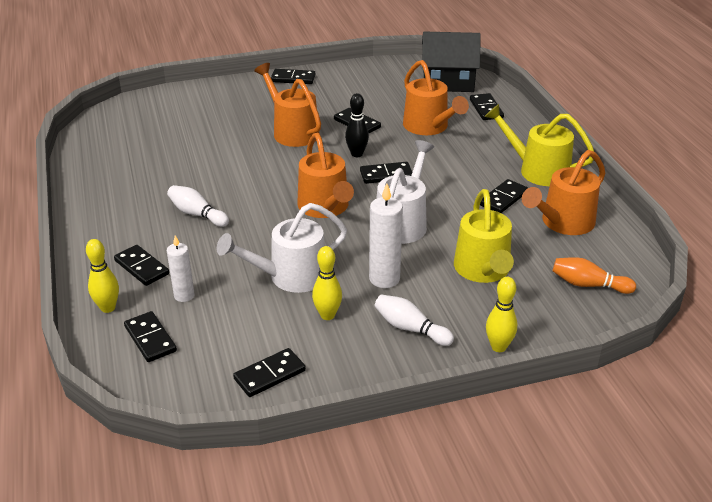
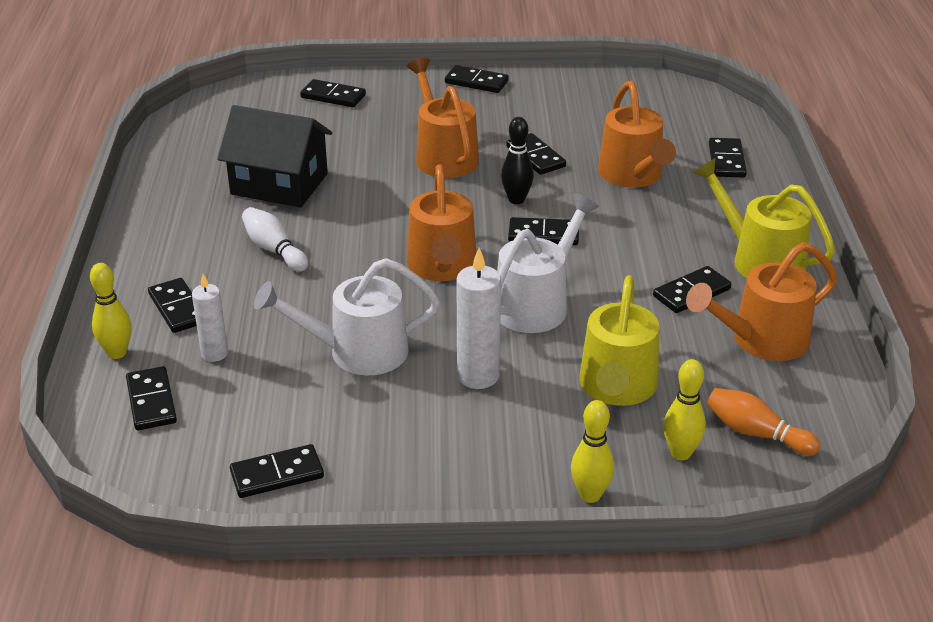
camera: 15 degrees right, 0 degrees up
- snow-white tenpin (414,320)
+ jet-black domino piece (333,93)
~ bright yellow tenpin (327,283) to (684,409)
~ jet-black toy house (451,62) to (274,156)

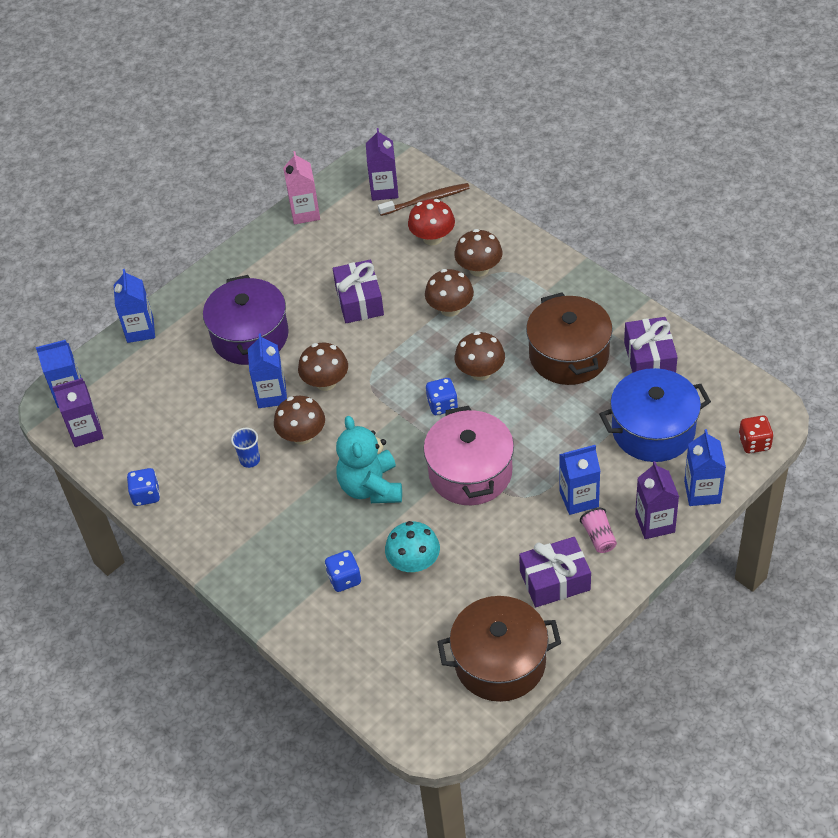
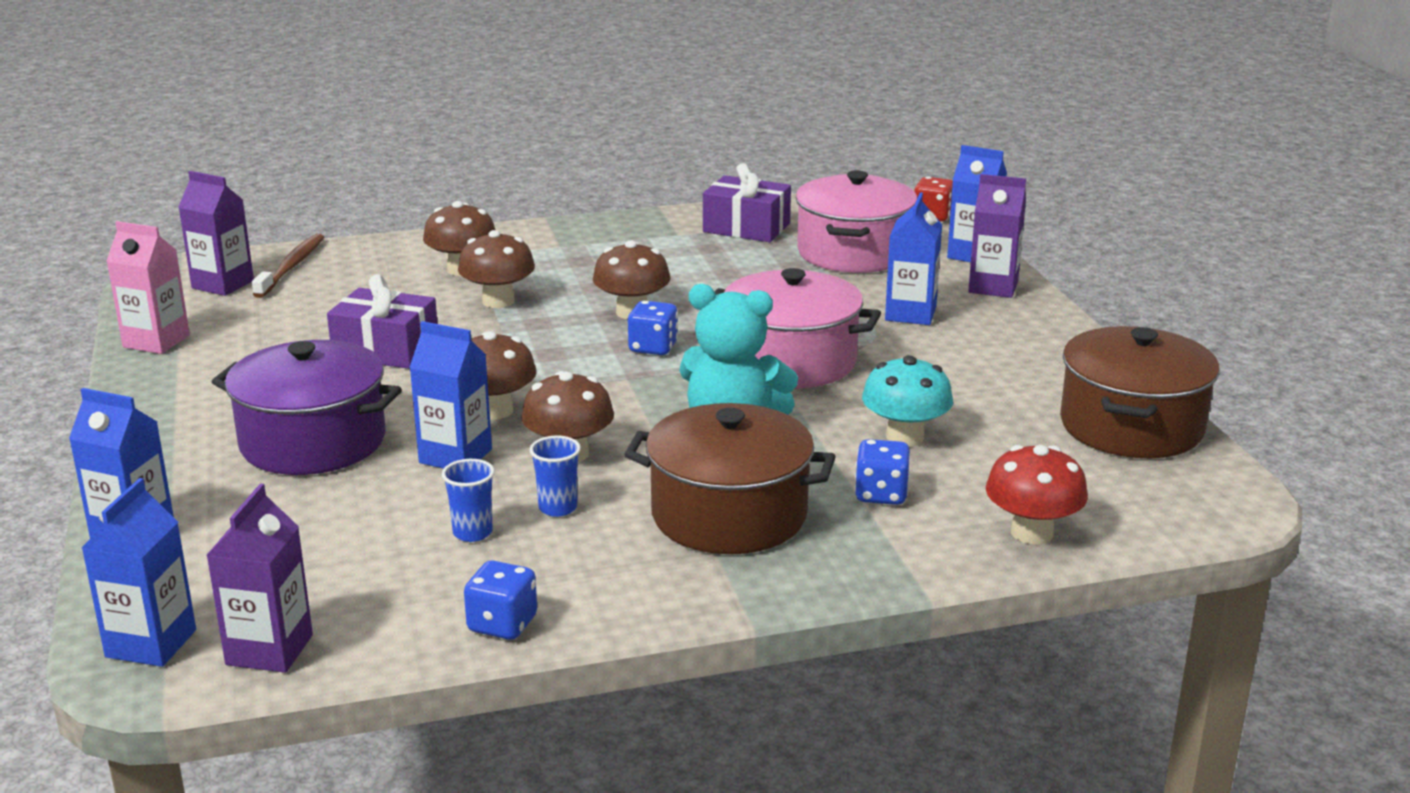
camera: 65 degrees left, 25 degrees down
- purple wrapped gift (555,572)
- rosy cup (598,530)
+ cobalt cup (468,500)
~ red toadstool (431,222) to (1037,495)
~ russet pot (569,338) to (730,478)
~ cobalt pot (655,415) to rosy pot (856,221)

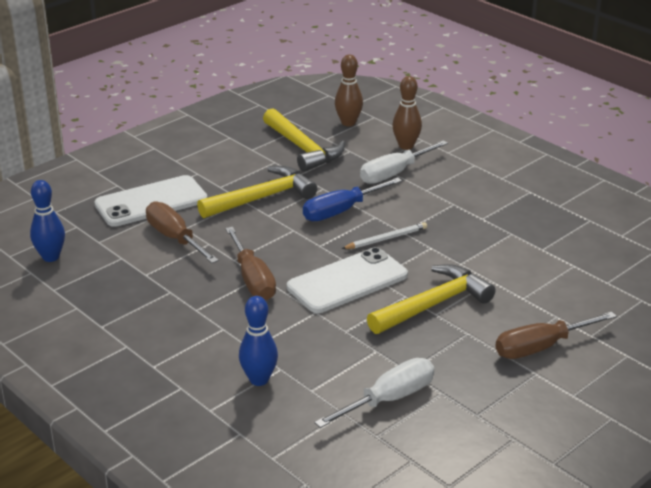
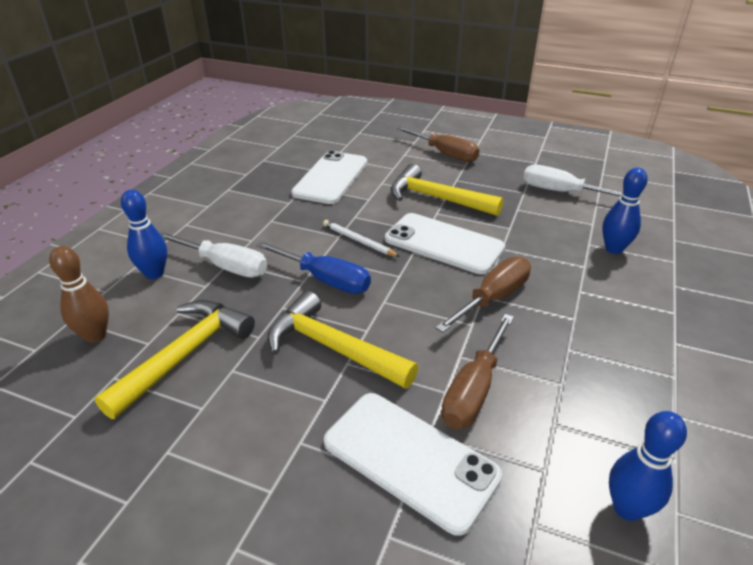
camera: 115 degrees left, 5 degrees up
+ snow-white phone (329,177)
~ russet tenpin (407,113) to cobalt tenpin (144,234)

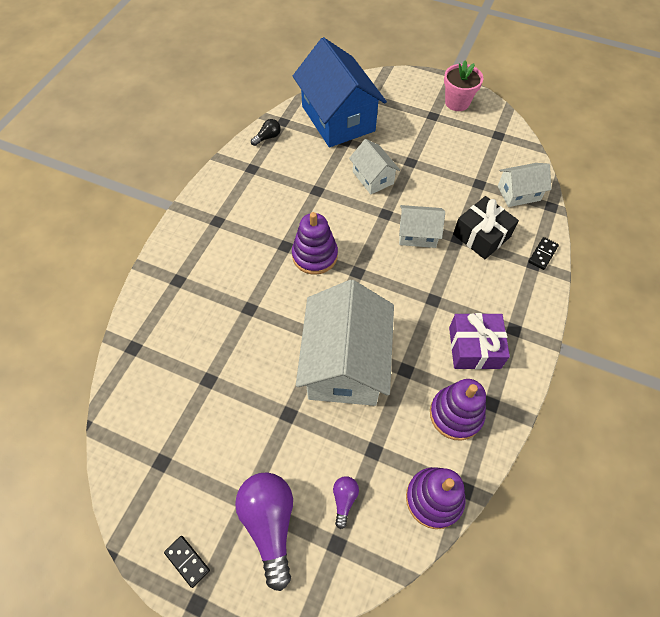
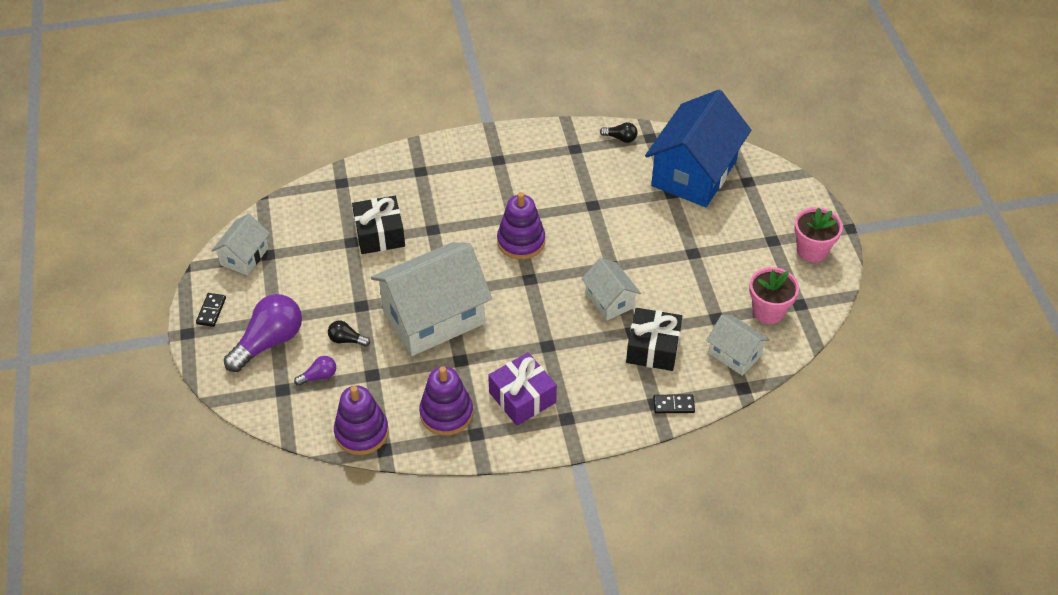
camera: 55 degrees right, 10 degrees down
+ jet-black bulb (349,333)
+ jet-black wrapped gift (378,225)
+ rosy flower pot (774,295)
~ snow-white toy house (374,166) to (240,244)

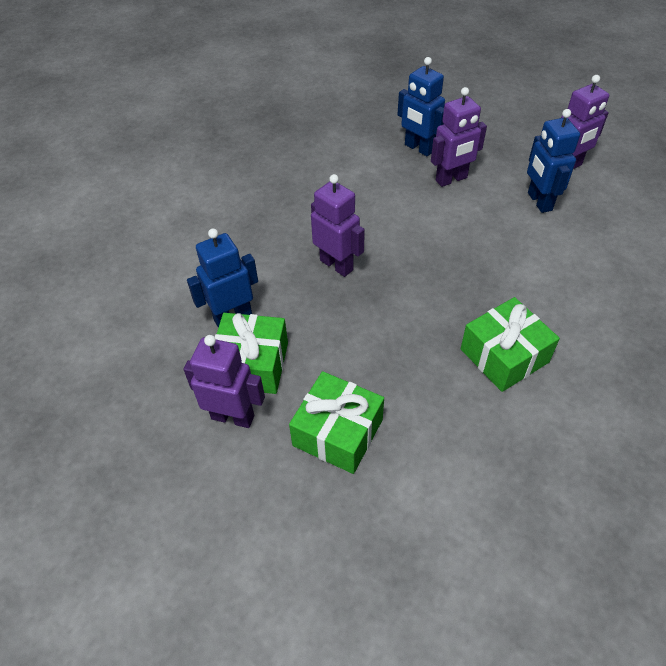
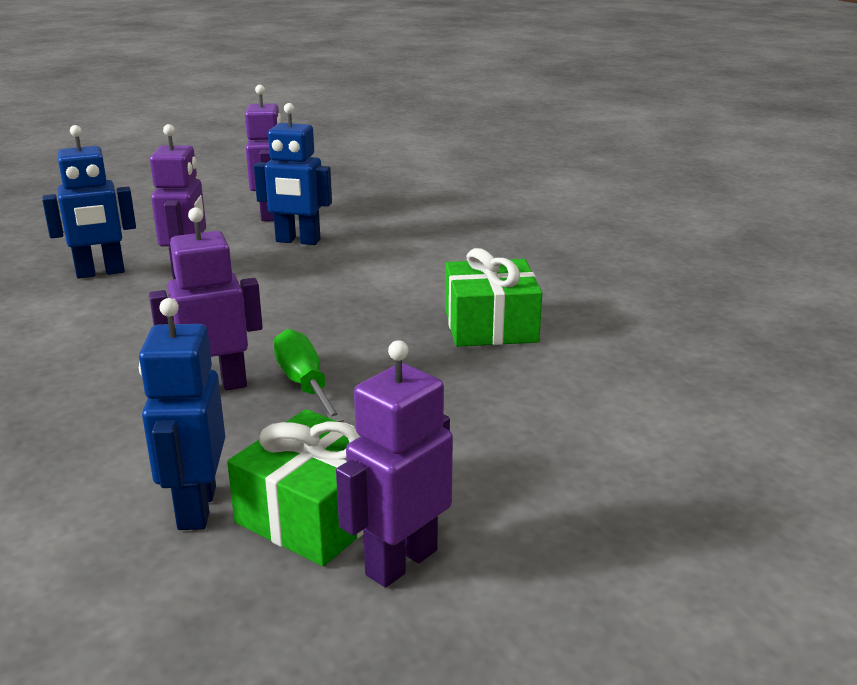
camera: 65 degrees left, 25 degrees down
- leaf-green wrapped gift (336,422)
+ leaf-green flat screwdriver (309,375)

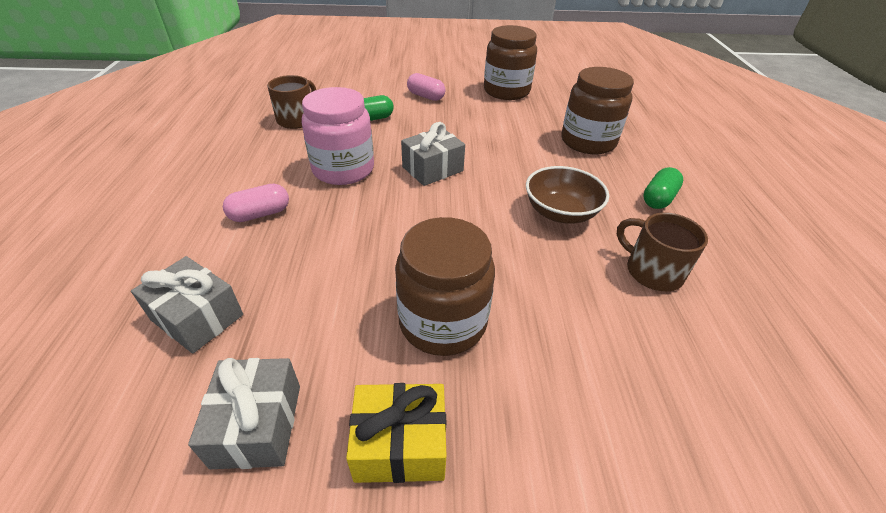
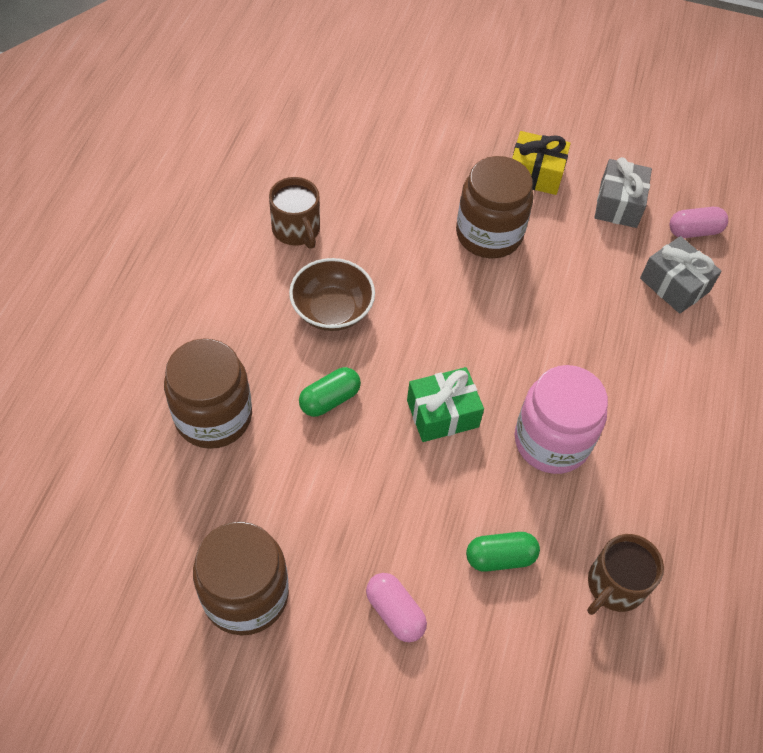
camera: 165 degrees left, 15 degrees up
~ rosy pill shape (256,203) to (699,222)
~ leaf-green pill shape (663,188) to (330,392)
~ grey wrapped gift (433,154) to leaf-green wrapped gift (445,404)

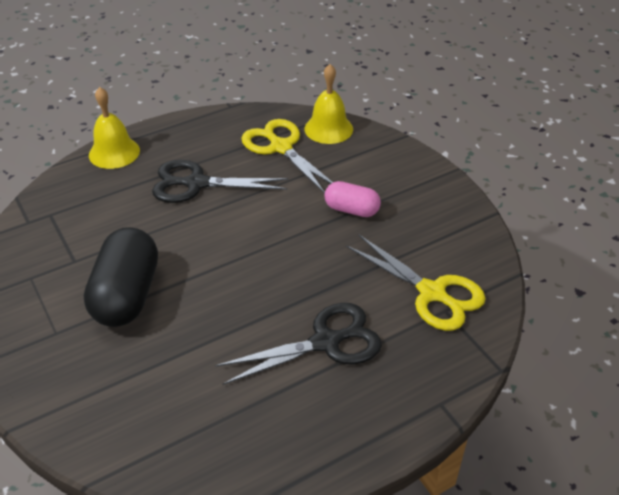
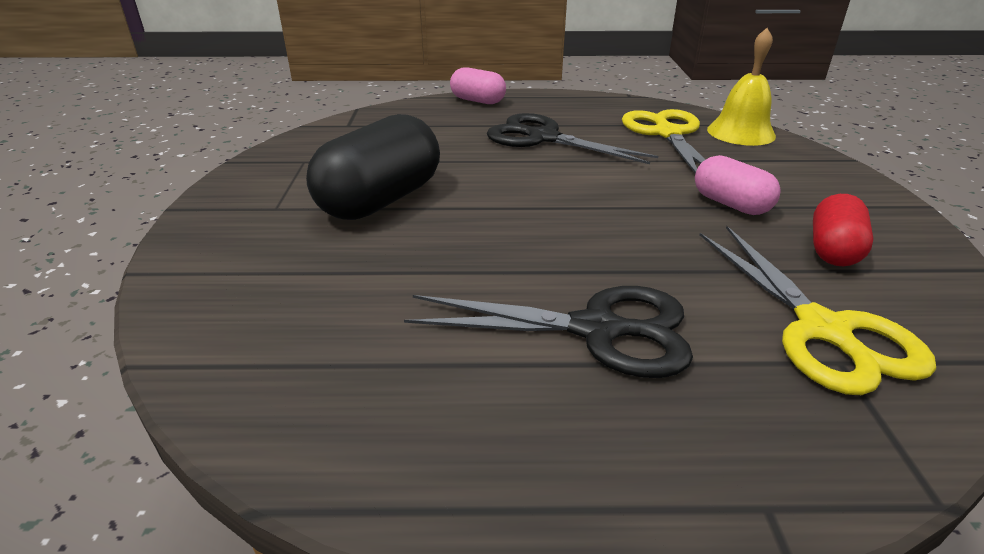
camera: 30 degrees right, 10 degrees down
+ red pill shape (843,230)
~ bright yellow bell (114,128) to rosy pill shape (478,85)

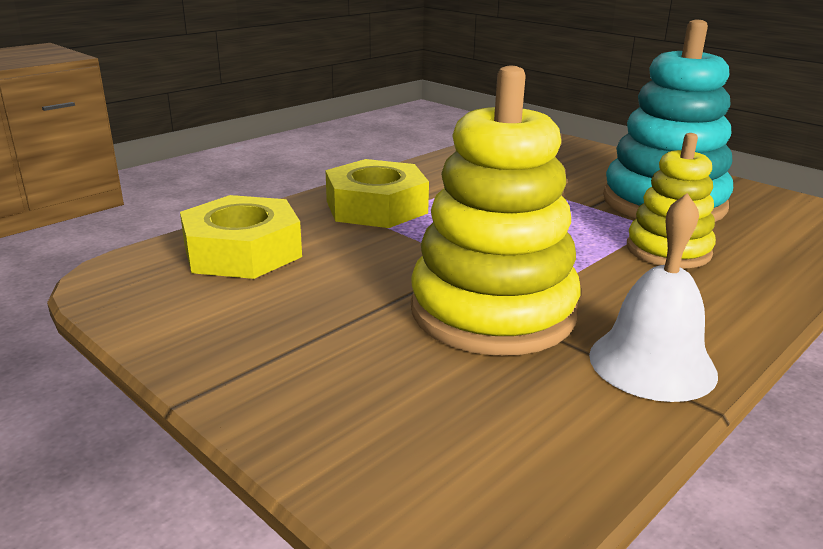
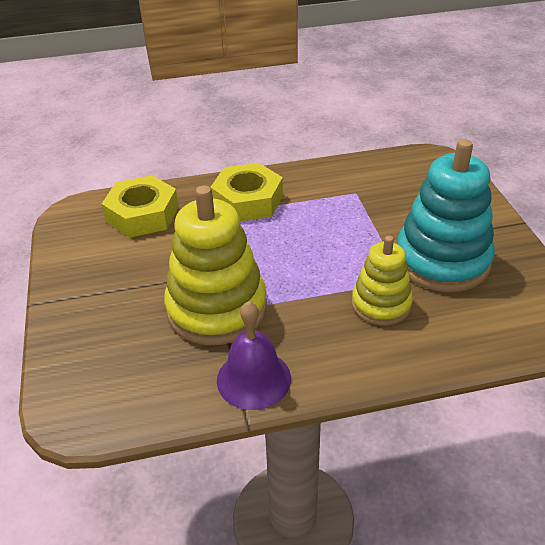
camera: 35 degrees right, 15 degrees up
~ snow-white bell (653,297) to purple bell (254,355)

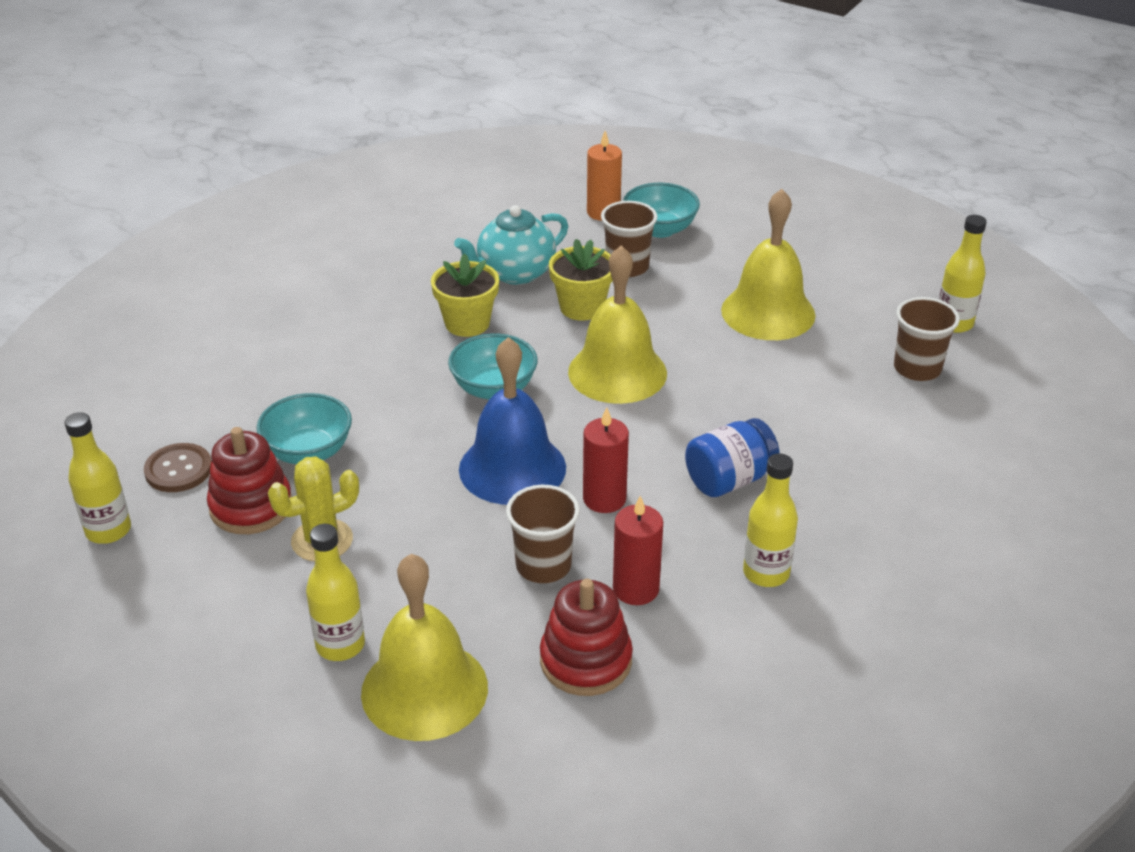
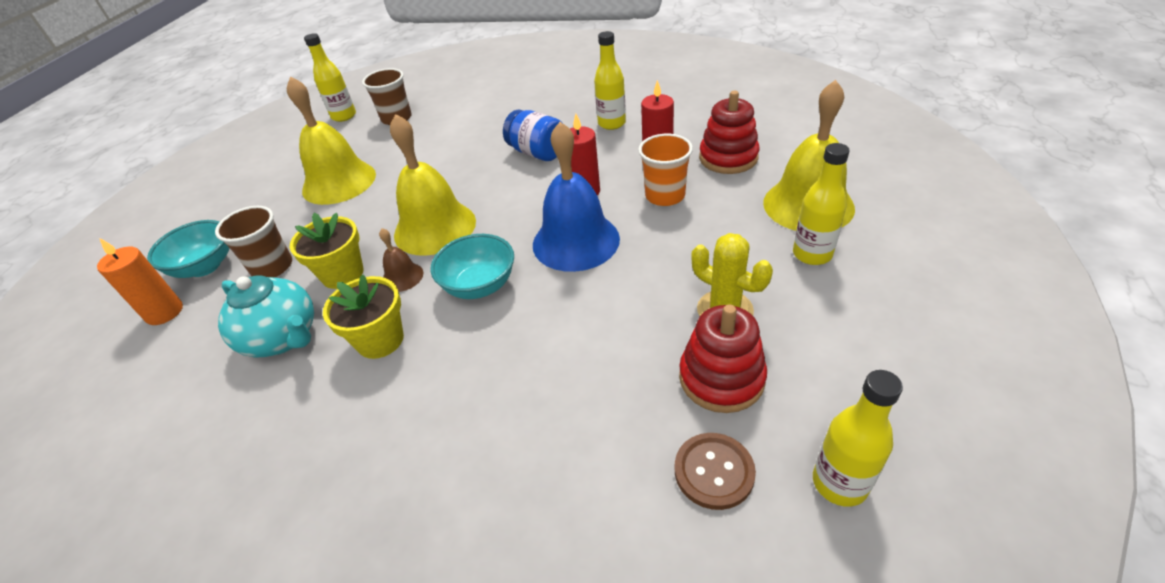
camera: 105 degrees left, 5 degrees up
- turquoise bowl (304,428)
+ russet bell (401,260)
~ russet cup (543,534) to orange-coloured cup (665,170)

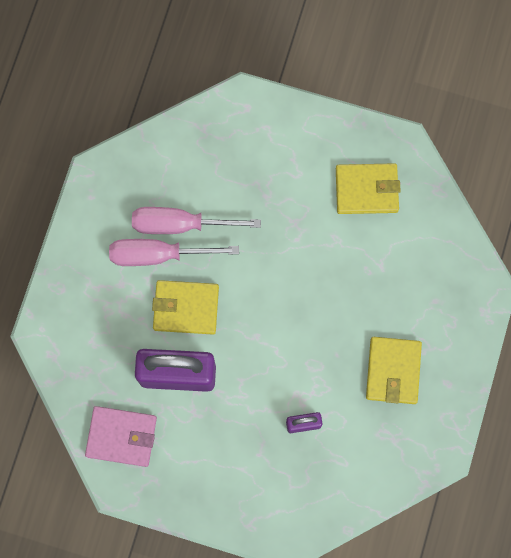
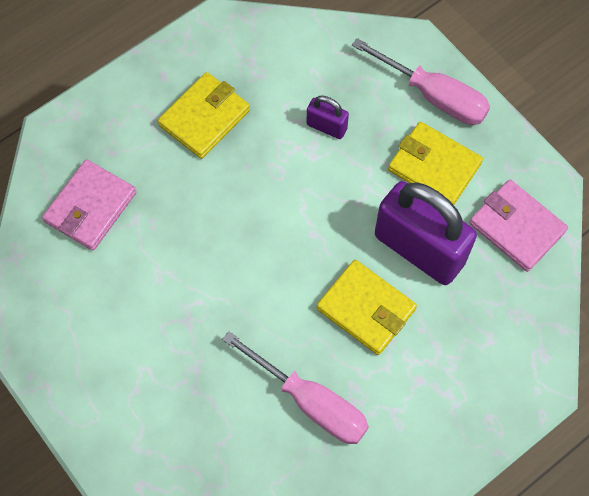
camera: 145 degrees left, 10 degrees down
+ rosy wallet (89,204)
~ rosy flat screwdriver (174,252) to (421,81)
~ bright yellow wallet (368,188) to (435,163)

